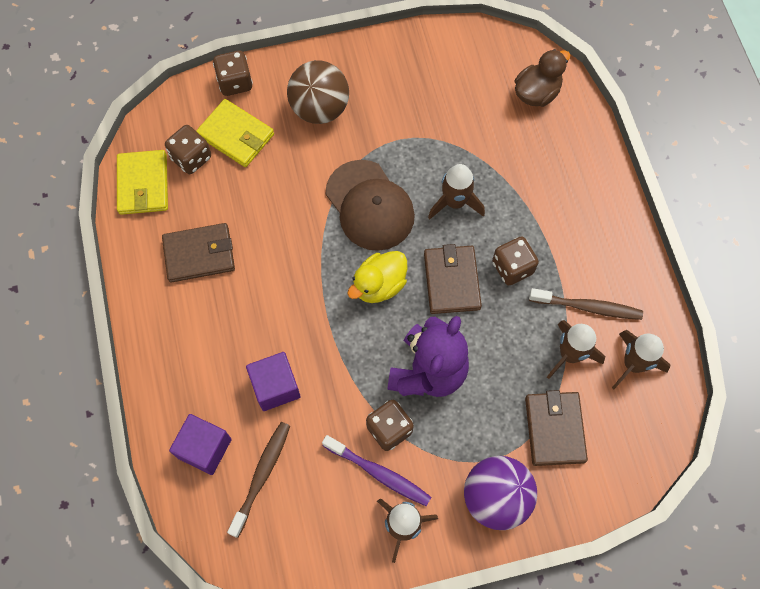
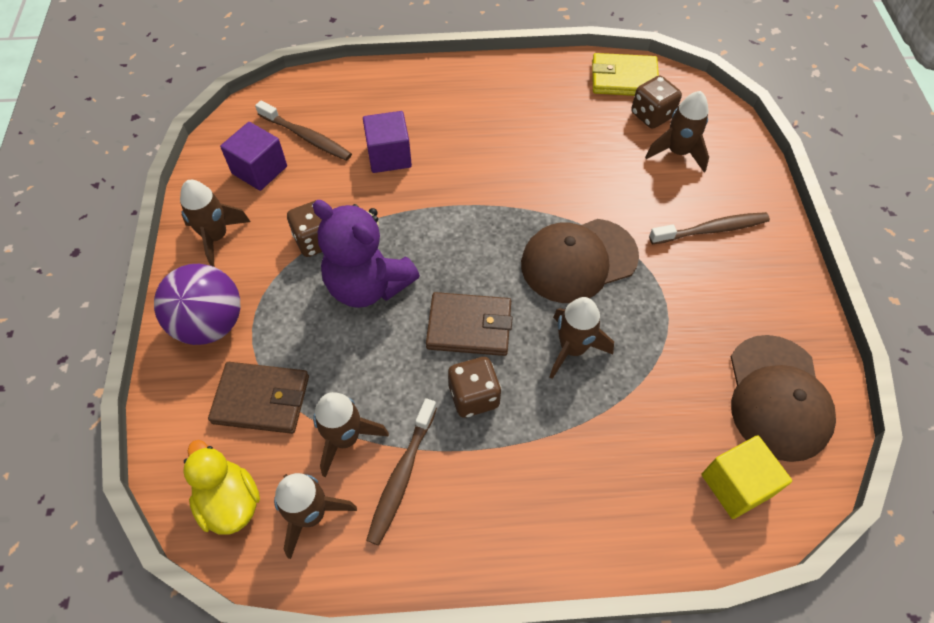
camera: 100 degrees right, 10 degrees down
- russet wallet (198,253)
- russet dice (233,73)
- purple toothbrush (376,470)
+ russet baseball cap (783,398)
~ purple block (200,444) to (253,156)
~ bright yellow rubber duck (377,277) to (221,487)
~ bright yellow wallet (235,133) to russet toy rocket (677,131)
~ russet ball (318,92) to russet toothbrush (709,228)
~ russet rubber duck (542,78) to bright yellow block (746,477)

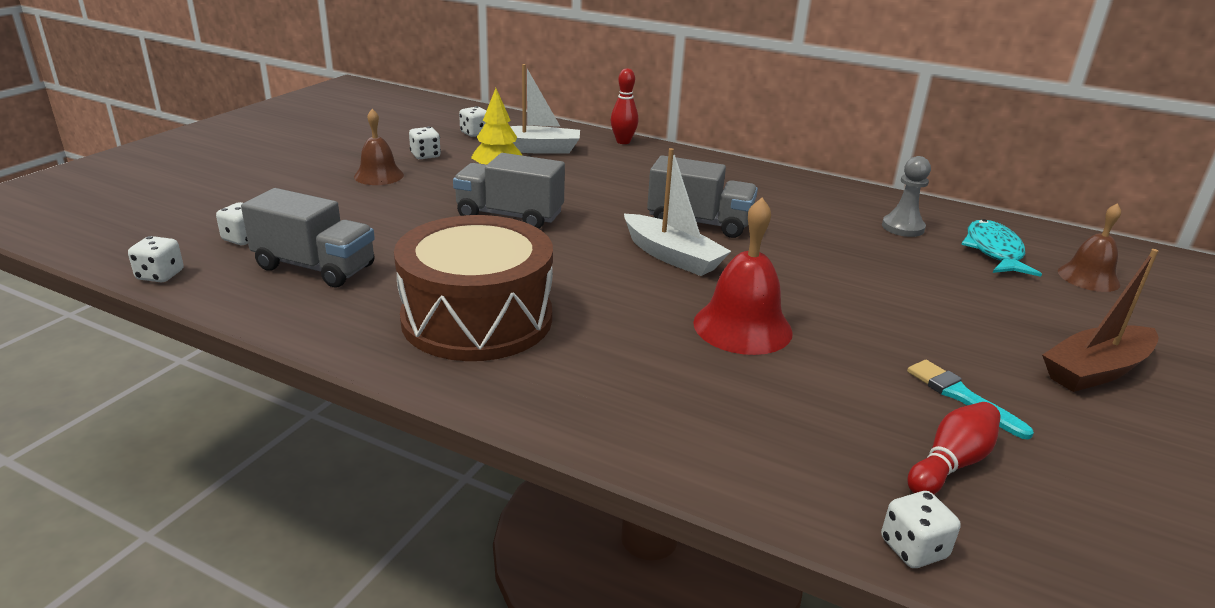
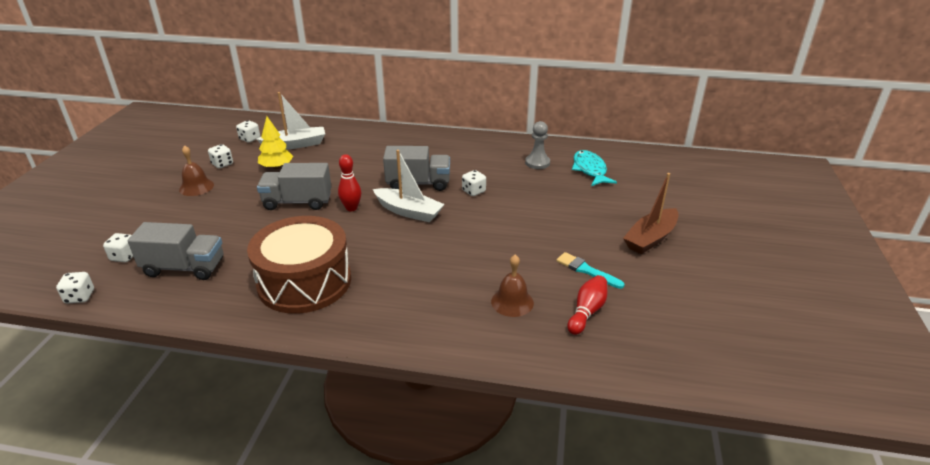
camera: 15 degrees left, 5 degrees up
- red bell (743,276)
~ red tenpin (624,106) to (349,182)
~ snow-white dice (921,529) to (474,183)
~ russet bell (1089,247) to (512,285)

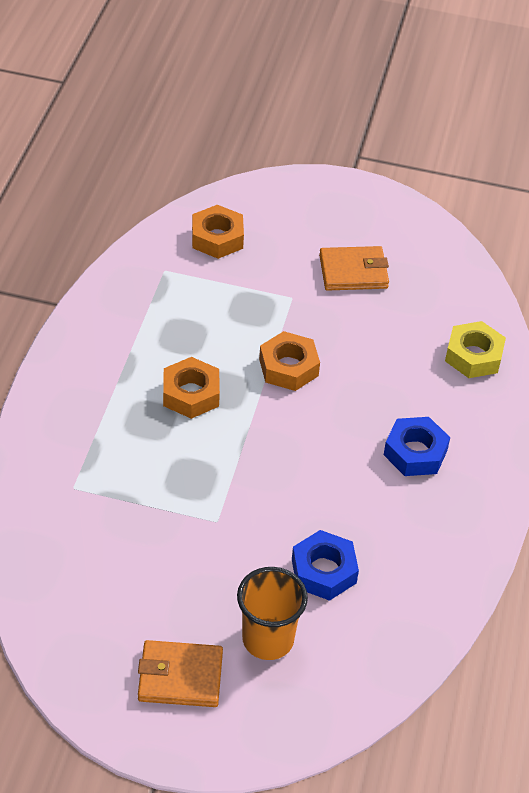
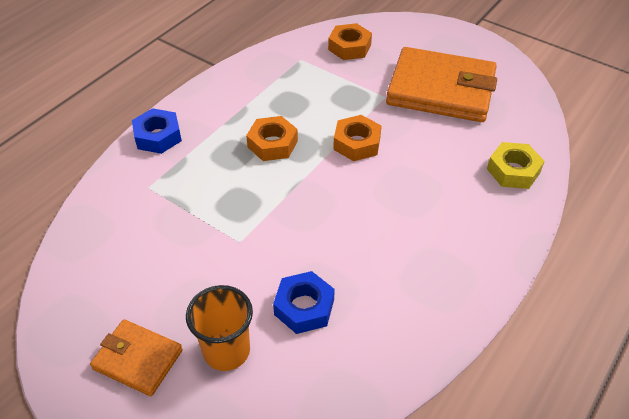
camera: 25 degrees right, 0 degrees up
~ cobalt nut (417,446) to (157,131)
~ orange-coloured wallet (354,268) = (441,84) x1.92

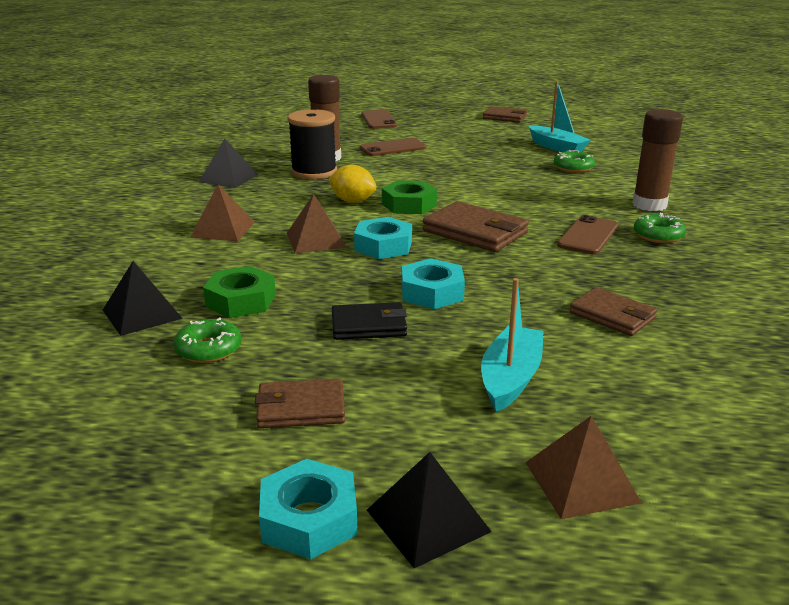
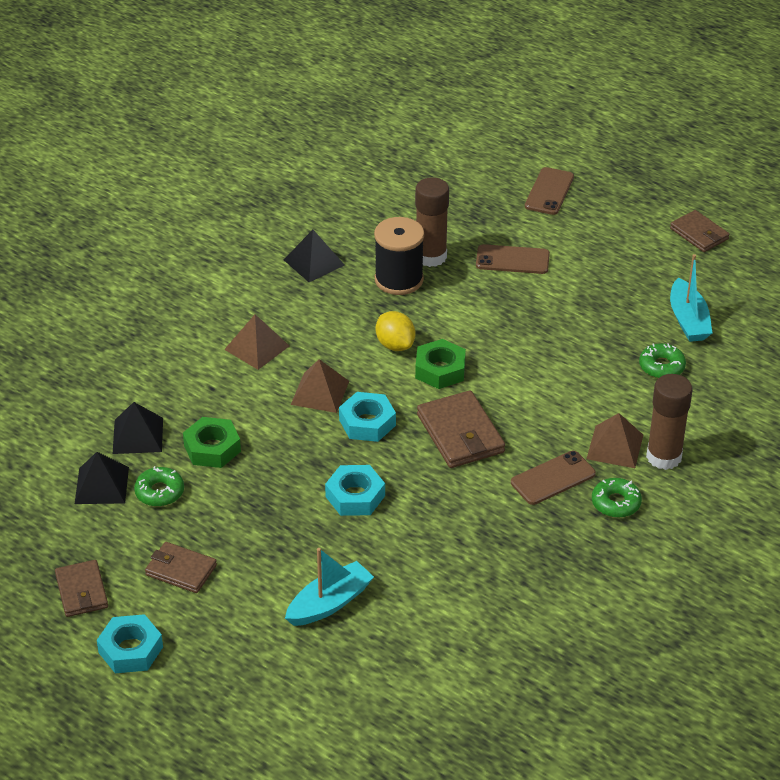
camera: 30 degrees right, 15 degrees up
- jet-black wallet (369,321)
~ jet-black solid pyramid (429,510) to (102,478)
~ russet solid pyramid (583,467) to (615,440)
~ russet wallet (613,311) to (81,588)

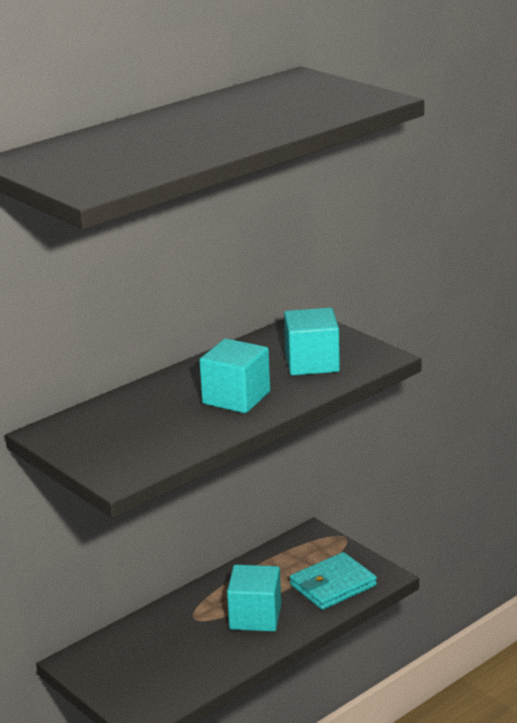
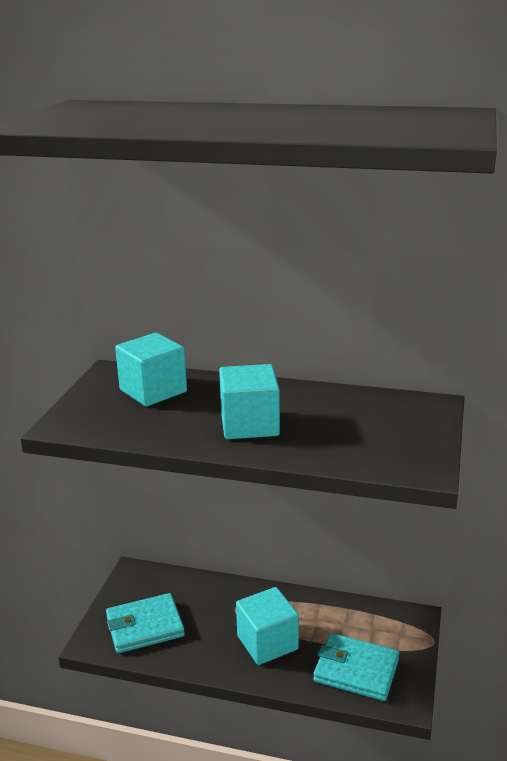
camera: 55 degrees right, 0 degrees up
+ turquoise wallet (145,623)
~ turquoise block (312,341) to (151,370)

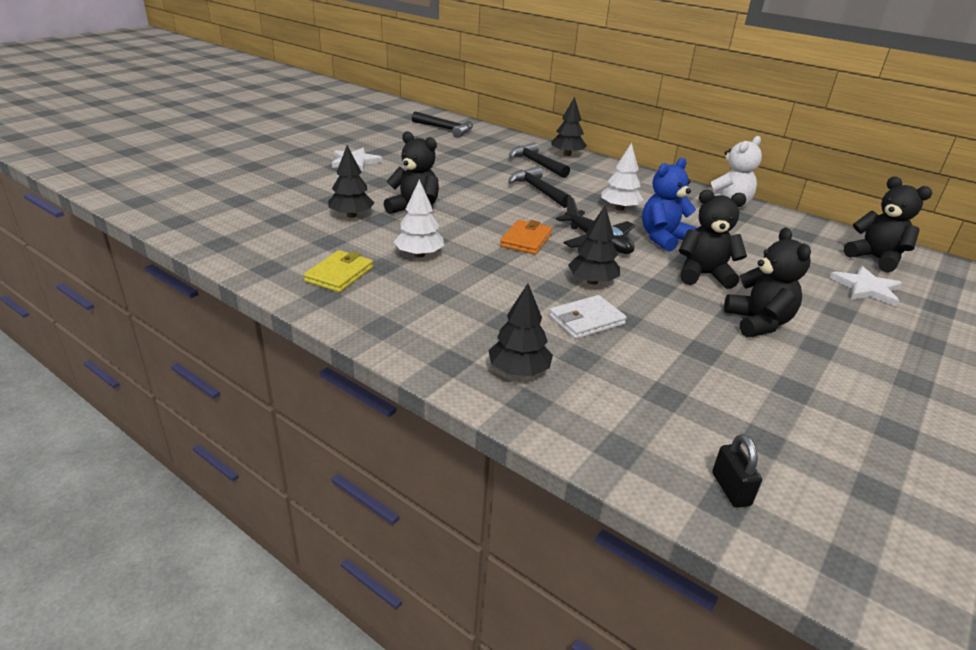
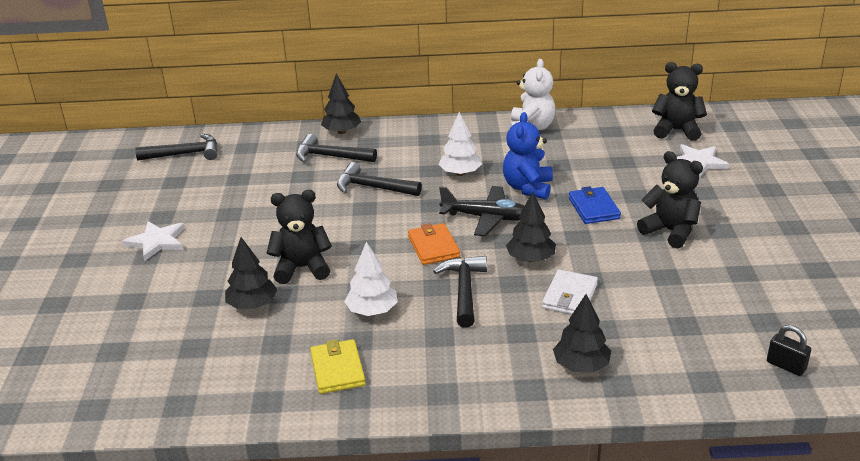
camera: 35 degrees left, 0 degrees up
+ jet-black claw hammer (460,292)
~ jet-black teddy (713,239) to cobalt wallet (595,205)

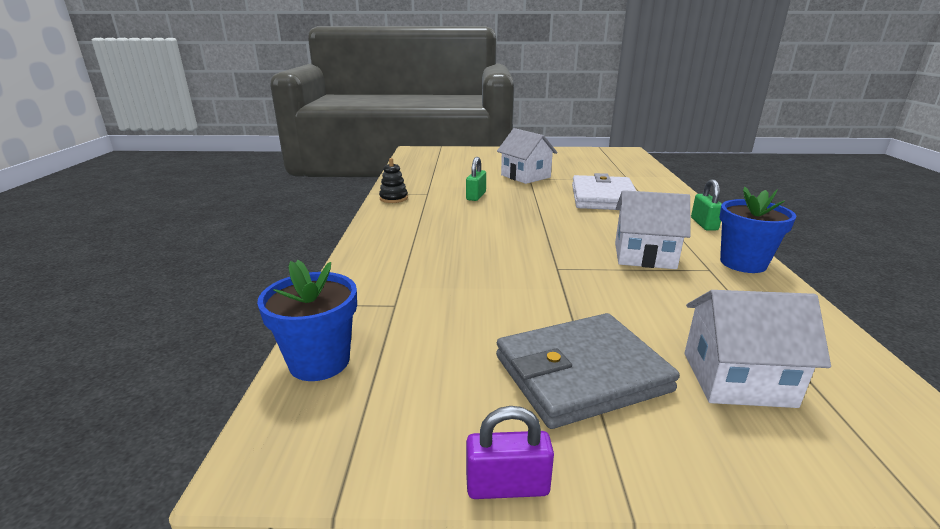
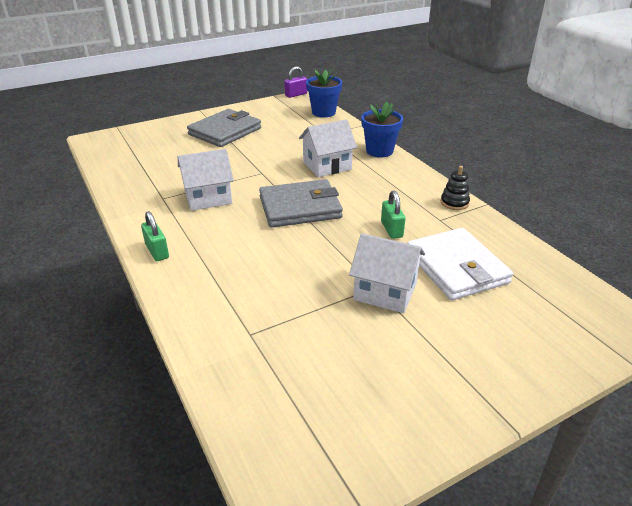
camera: 150 degrees right, 10 degrees up
+ grey wallet (301,203)
~ purple lock (510,452) to (295,82)
~ snow-white wallet (604,191) to (460,264)
~ snow-white toy house (757,349) to (328,148)
~ cobalt flower pot (758,230) to (382,129)

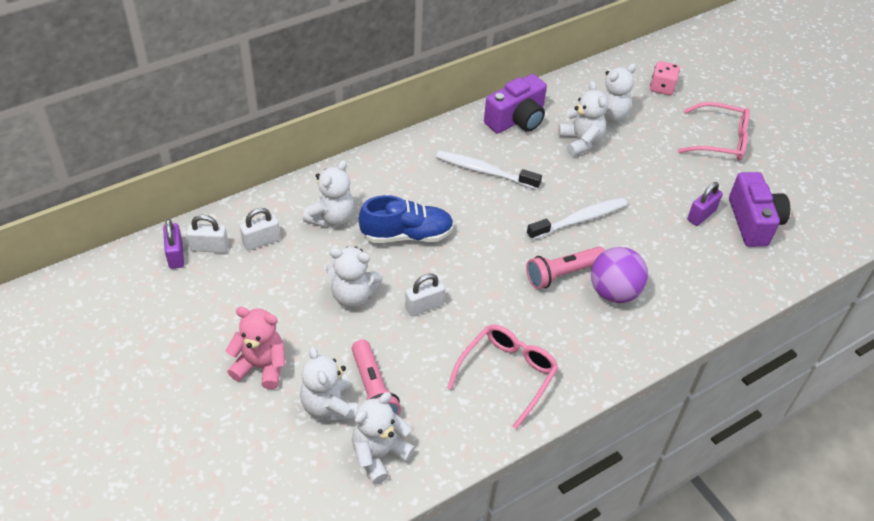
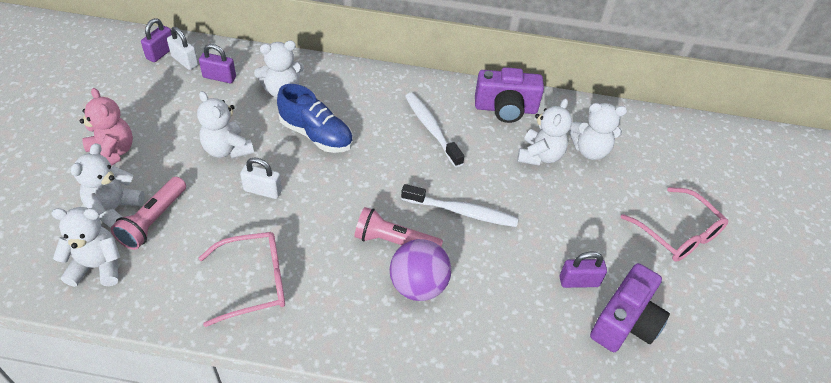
camera: 40 degrees right, 0 degrees up
- rosy dice (665,78)
~ snow-white lock (260,229) to purple lock (217,63)

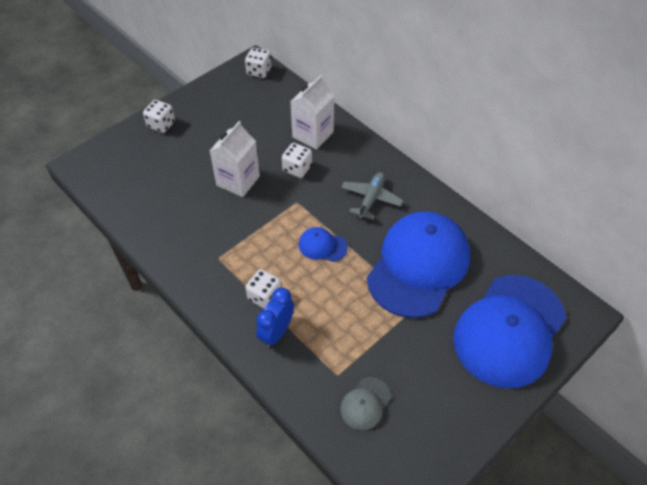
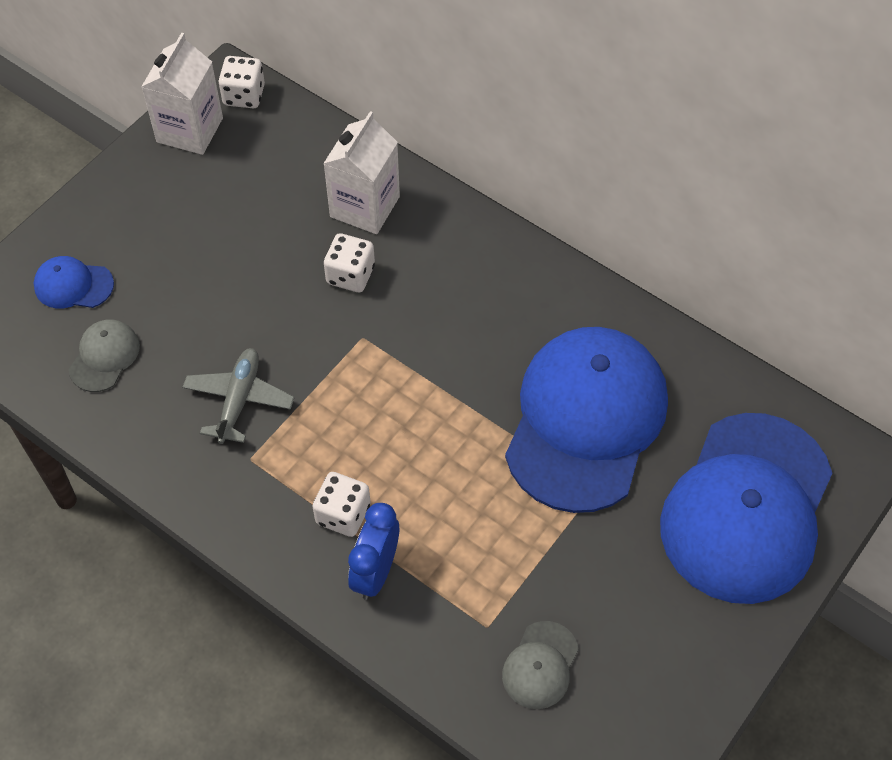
camera: 10 degrees left, 5 degrees up
- snow-white dice (159,116)
+ grey baseball cap (104,355)
~ snow-white milk carton (235,159) to (182,94)
~ cobalt baseball cap (323,244) to (74,282)
~ grey aeroplane (372,196) to (238,396)

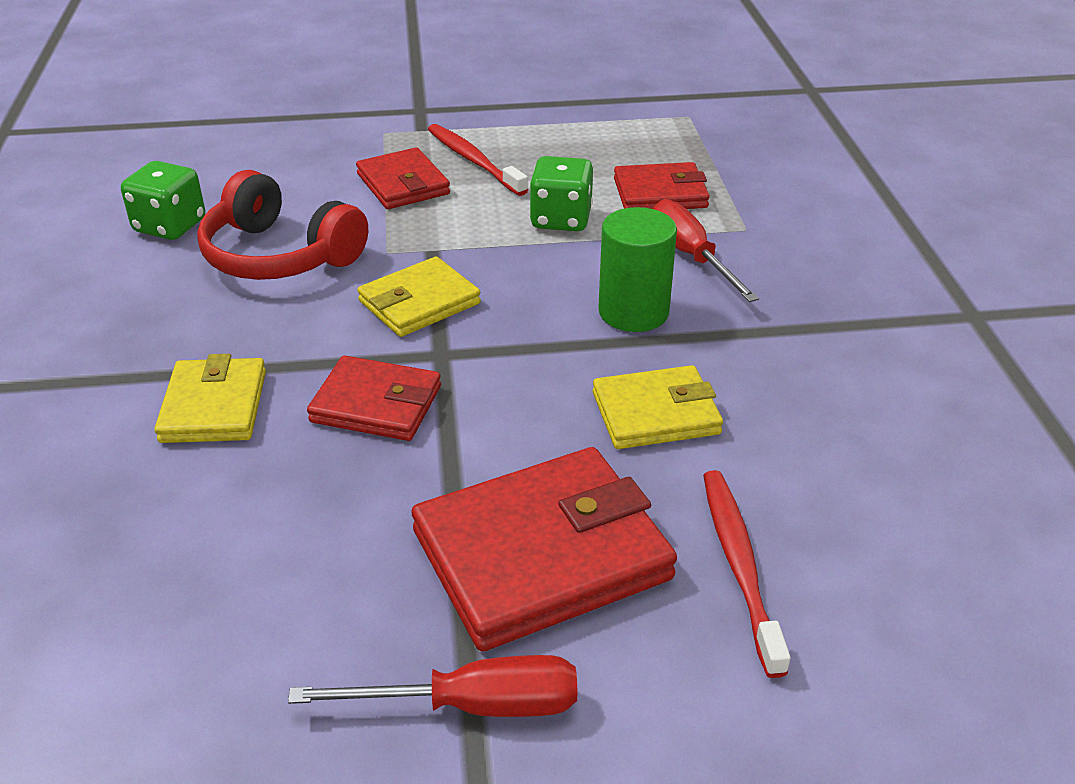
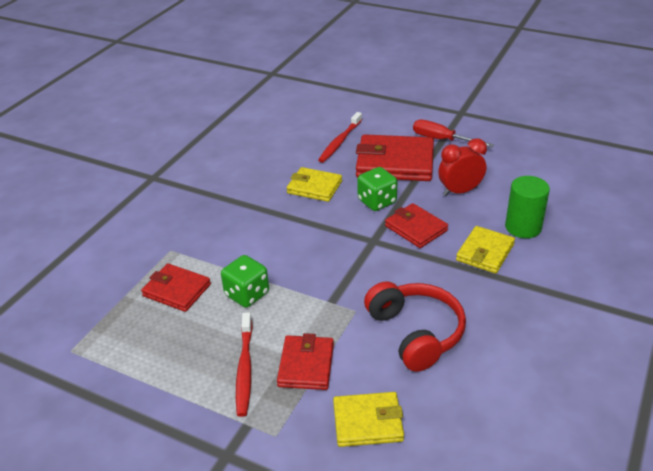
camera: 145 degrees left, 0 degrees up
- red flat screwdriver (706,250)
+ red clock (462,167)
~ leaf-green dice (163,200) to (377,189)
~ bright yellow wallet (419,296) to (368,419)
~ leaf-green cylinder (637,269) to (527,207)

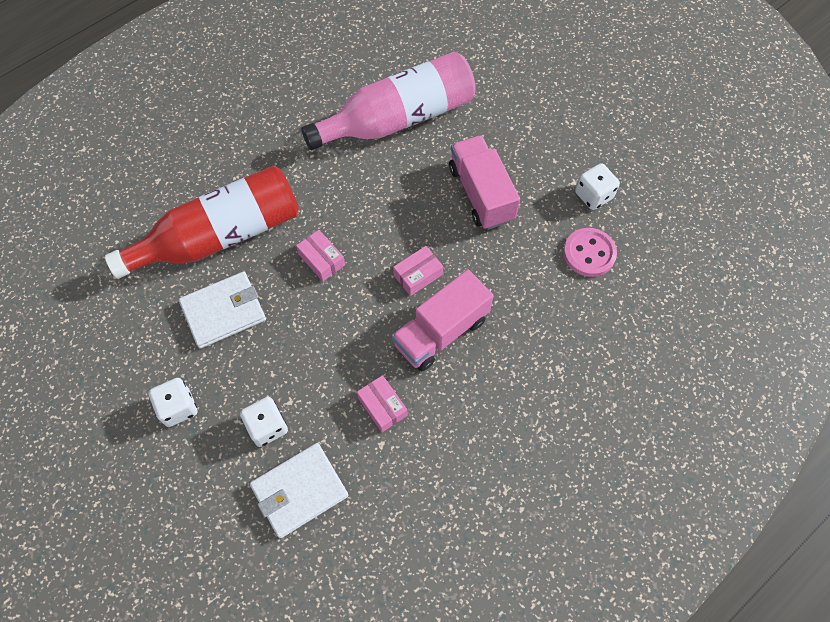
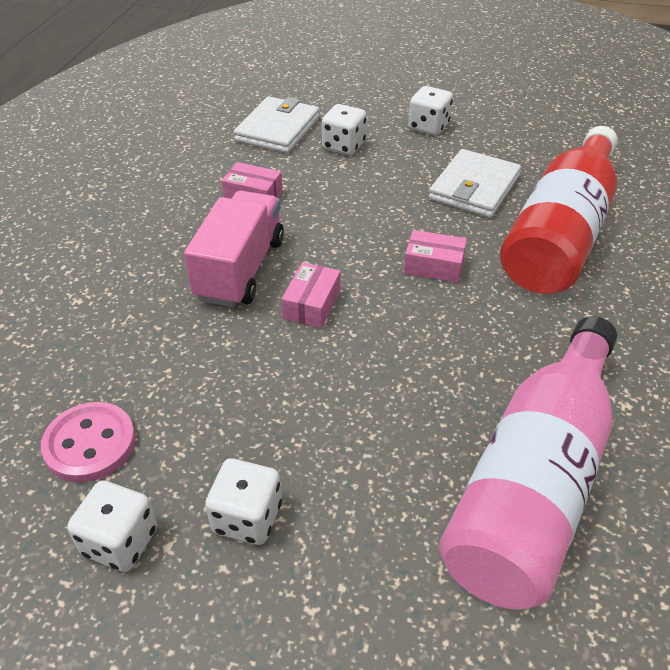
camera: 145 degrees right, 20 degrees down
- rosy toy truck (484,182)
+ snow-white dice (243,501)

